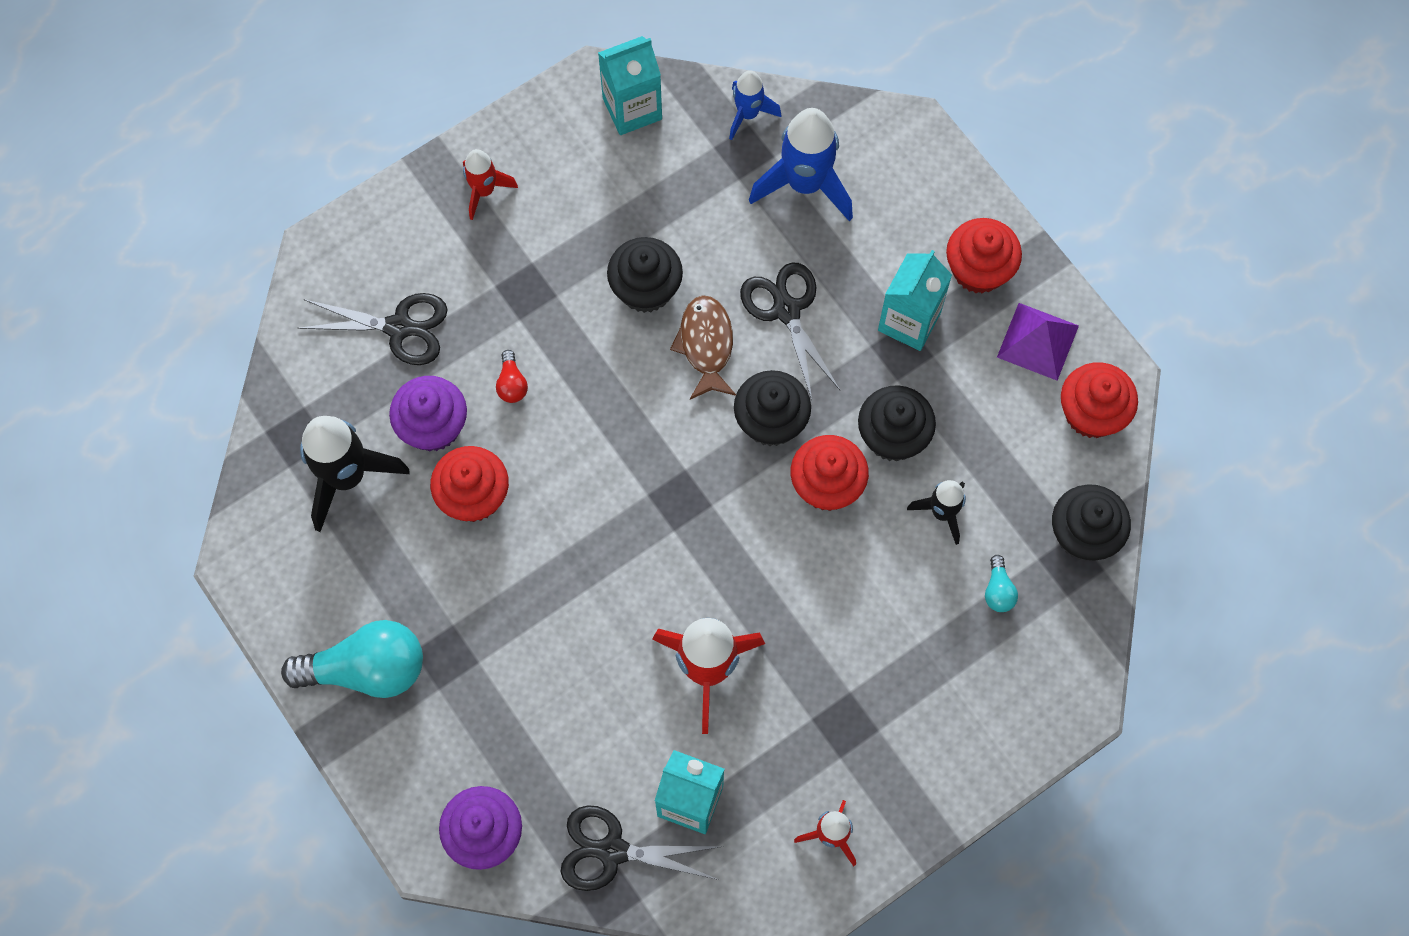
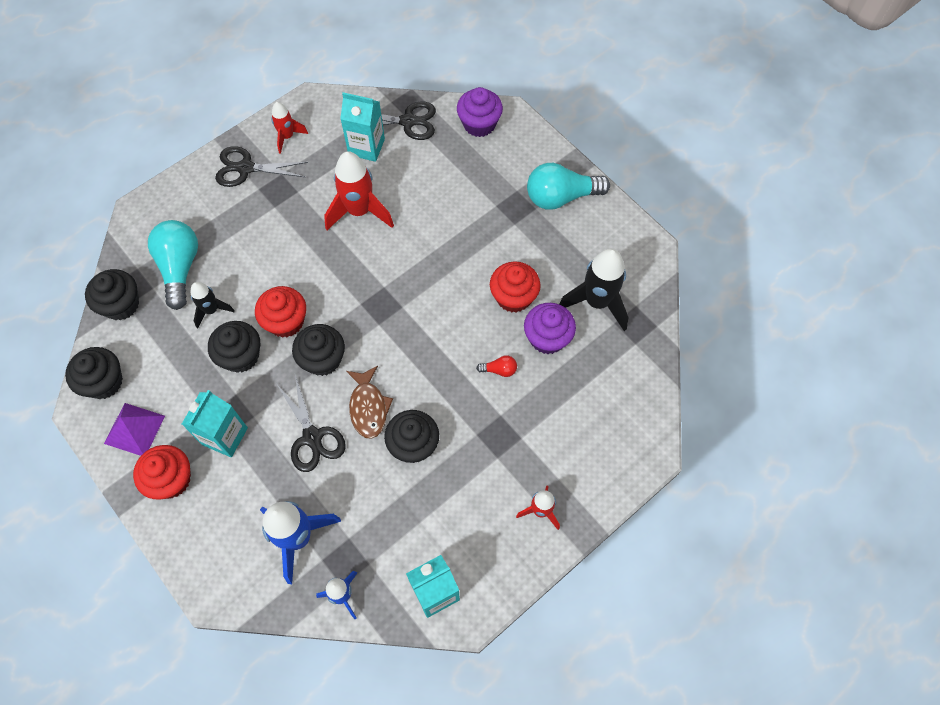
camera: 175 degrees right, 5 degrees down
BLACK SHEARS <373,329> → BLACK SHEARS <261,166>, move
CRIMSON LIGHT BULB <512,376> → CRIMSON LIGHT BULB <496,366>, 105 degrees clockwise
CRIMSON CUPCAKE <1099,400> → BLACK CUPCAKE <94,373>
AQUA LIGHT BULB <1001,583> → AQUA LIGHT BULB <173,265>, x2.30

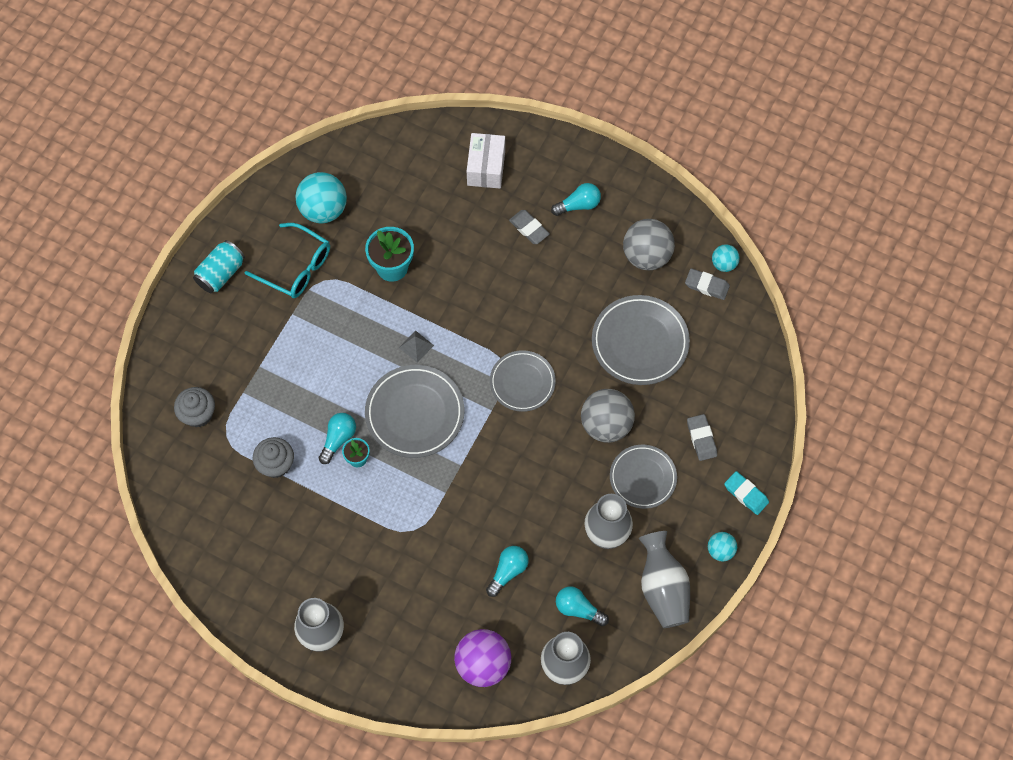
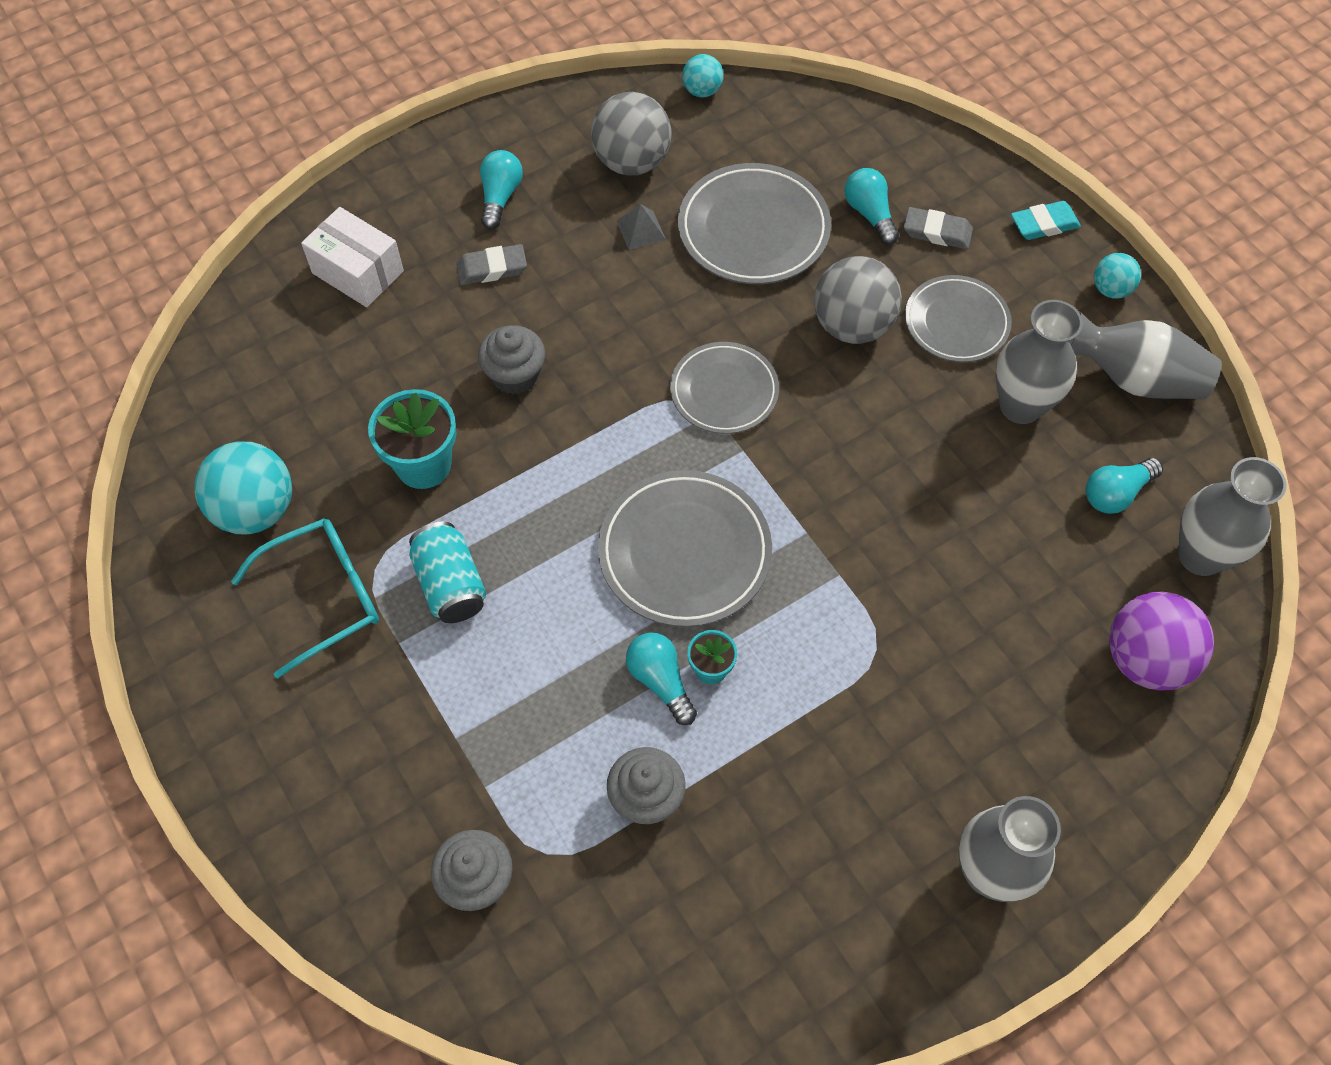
camera: 60 degrees left, 5 degrees down
AQUA SODA CAN <219,266> → AQUA SODA CAN <447,572>, move
GREY GUM ERASER <707,284> → -
GREY SOLID PYRAMID <416,346> → GREY SOLID PYRAMID <641,227>, move
AQUA LIGHT BULB <507,571> → AQUA LIGHT BULB <871,206>, move
- → GREY CUPCAKE <511,359>

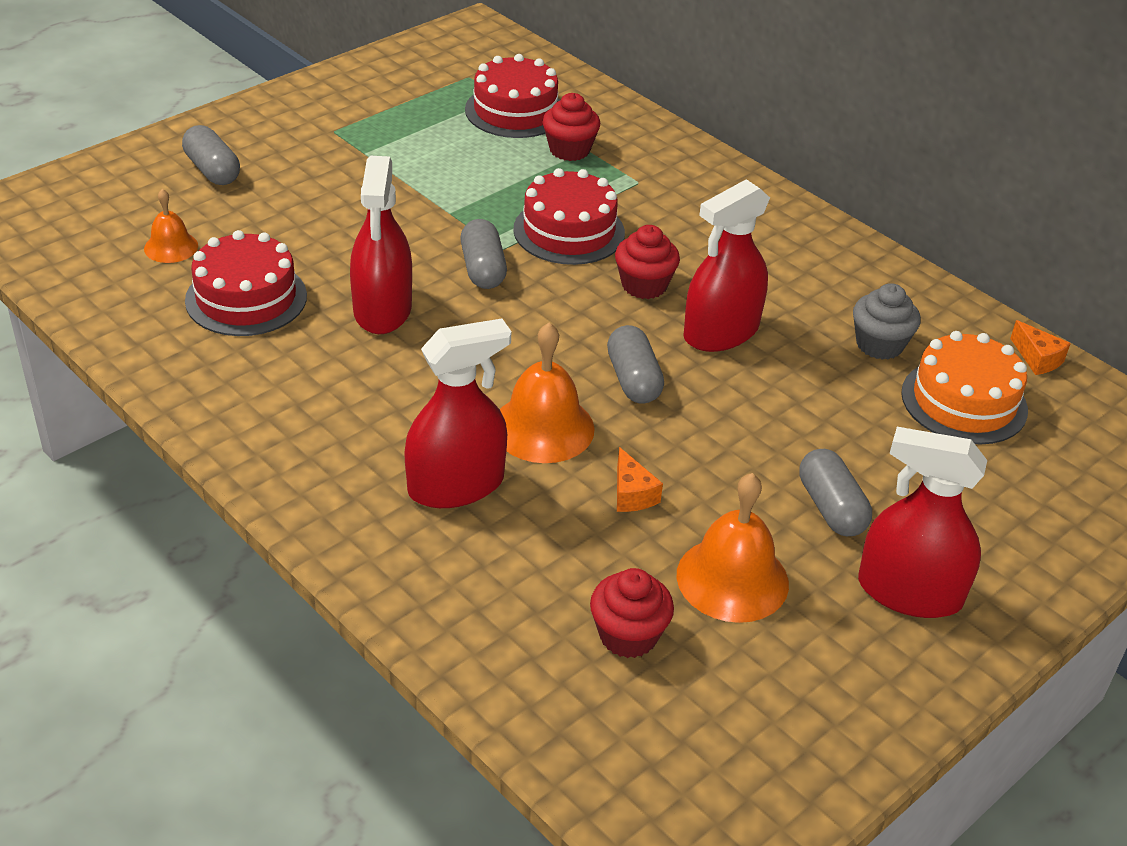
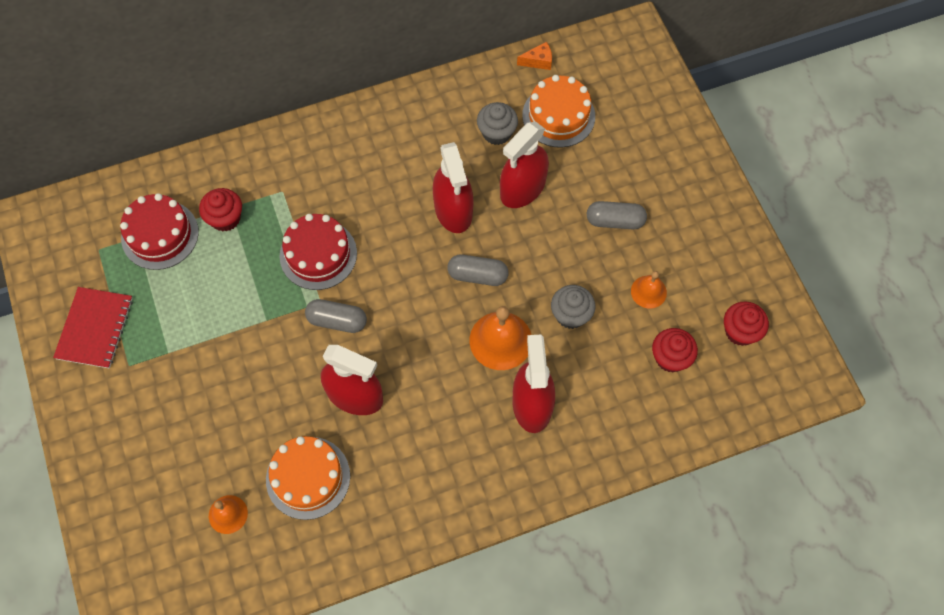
camera: 65 degrees left, 25 degrees up
GREY CAPSULE <211,155> → -
CRIMSON CUPCAKE <647,262> → CRIMSON CUPCAKE <746,323>, move
CRIMSON GATEAU <246,283> → ORANGE GATEAU <308,478>
CRIMSON SPRAYER <922,522> → CRIMSON SPRAYER <524,165>, move
ORANGE CHEESE <640,479> → GREY CUPCAKE <573,307>
ORANGE SCHOOL BELL <733,548> → ORANGE SCHOOL BELL <649,290>, x0.58
- → CRIMSON EXERCISE BOOK <93,328>

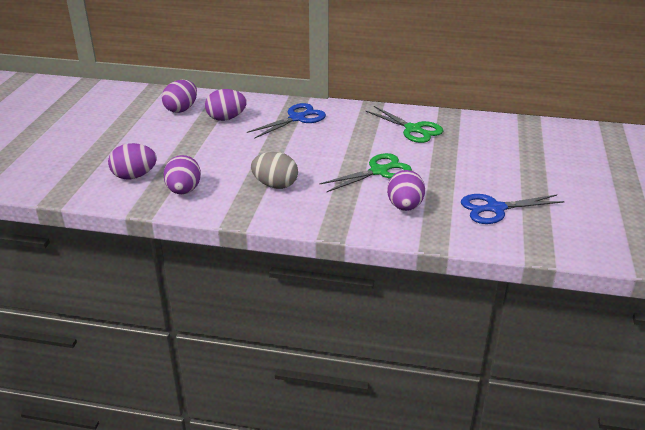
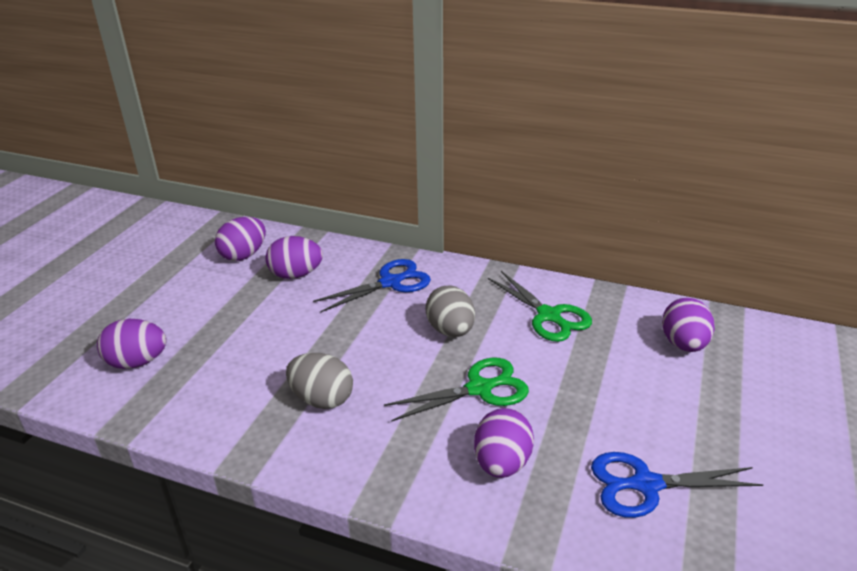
camera: 10 degrees right, 0 degrees up
VIOLET TOY EGG <182,174> → VIOLET TOY EGG <688,325>, move
- → GREY TOY EGG <450,311>

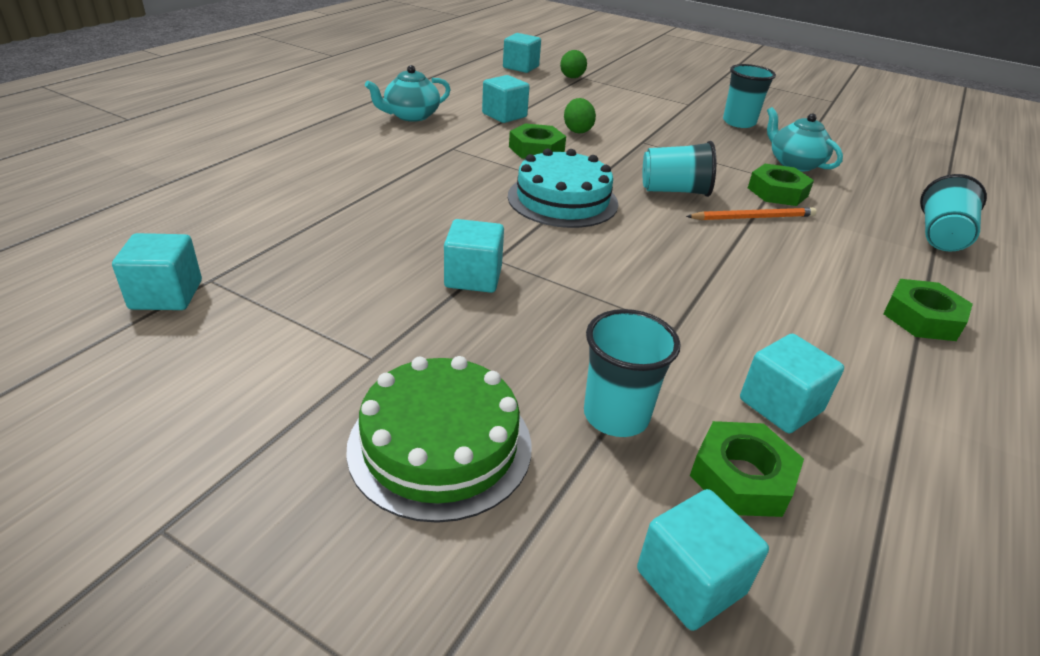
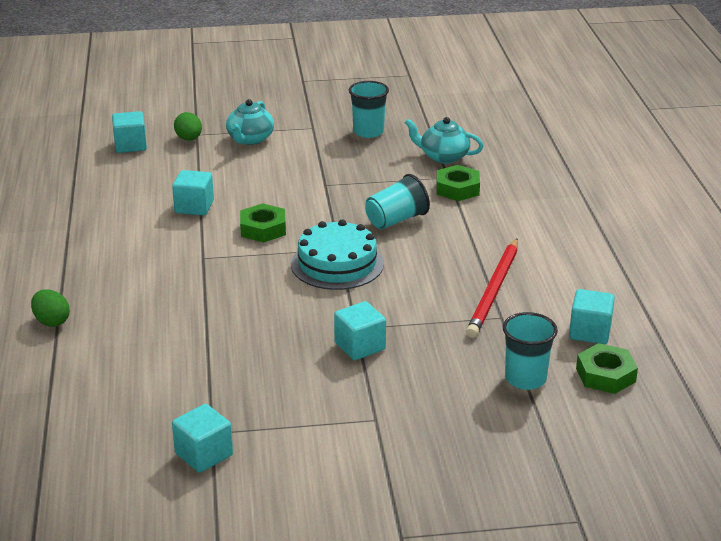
camera: 35 degrees left, 5 degrees down
AQUA TEAPOT <408,93> → AQUA TEAPOT <250,122>, move
GREEN TOY EGG <580,115> → GREEN TOY EGG <50,308>, move
AQUA CUP <953,213> → -
ORANGE LEAD PENCIL <751,213> → -
GREEN NUT <928,310> → -
GREEN GATEAU <439,439> → -
AQUA CUBE <703,560> → -
- → CRIMSON LEAD PENCIL <492,288>

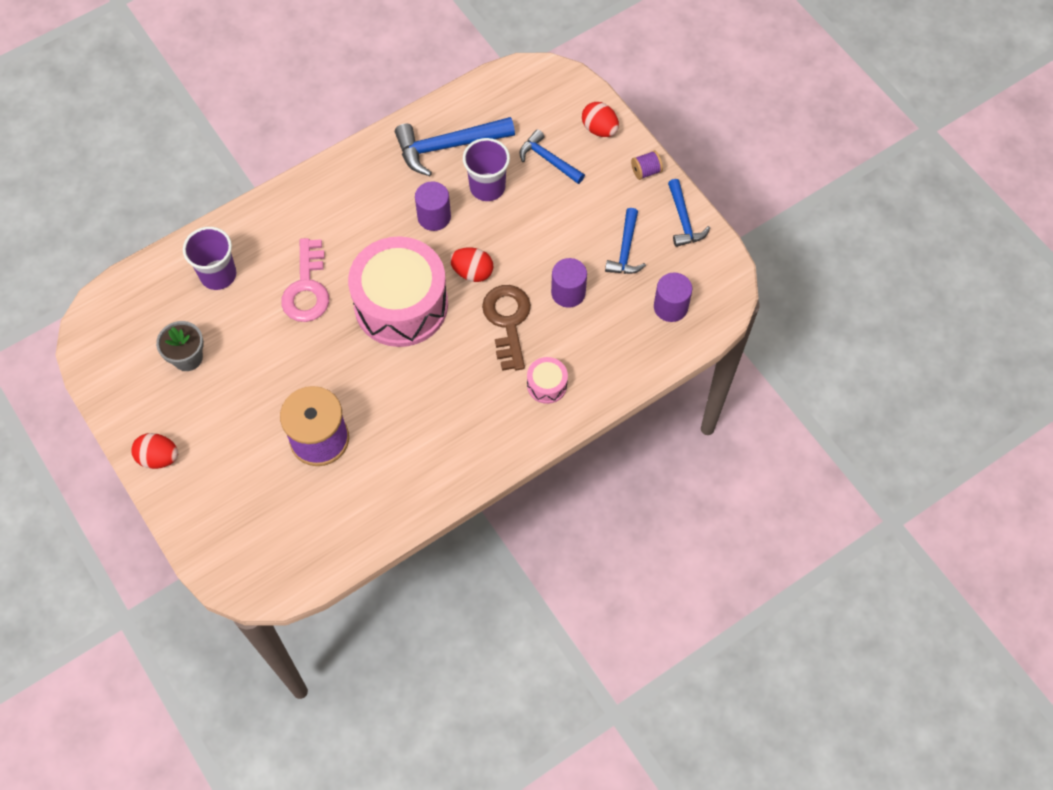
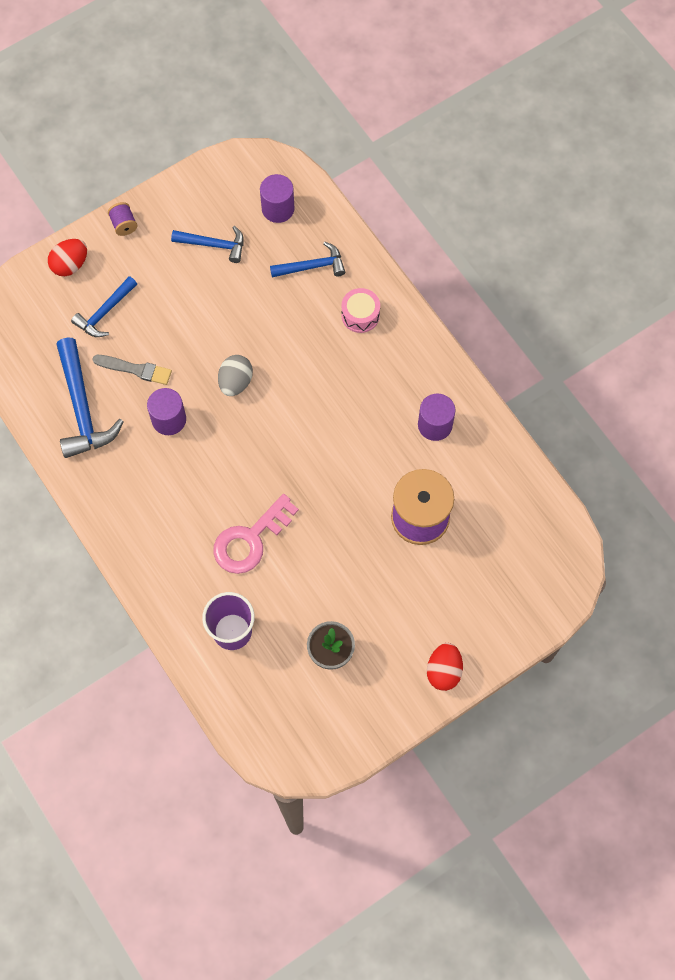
camera: 90 degrees left, 5 degrees up
VIOLET CUP <486,169> → GREY PAINT BRUSH <132,370>
COBALT CLAW HAMMER <689,213> → COBALT CLAW HAMMER <307,260>, move
PINK DRUM <398,291> → -
PINK KEY <305,280> → PINK KEY <256,534>, 135 degrees clockwise
CRIMSON TOY EGG <472,264> → GREY TOY EGG <235,375>
VIOLET SOLID CYLINDER <569,283> → VIOLET SOLID CYLINDER <437,417>, move
DARK BROWN KEY <506,328> → -

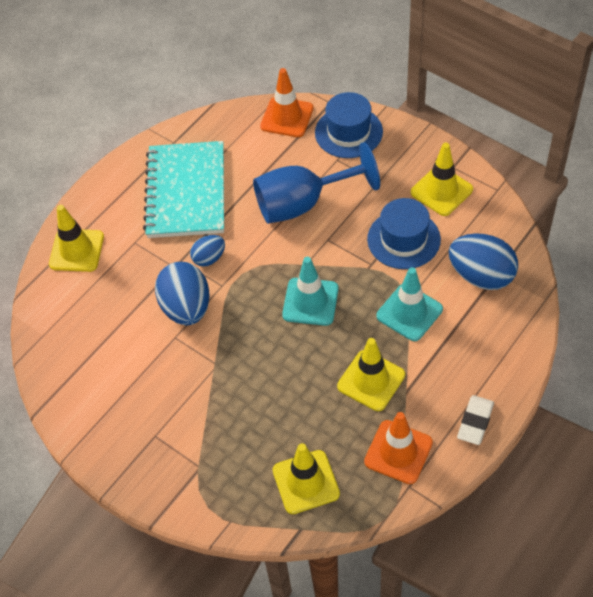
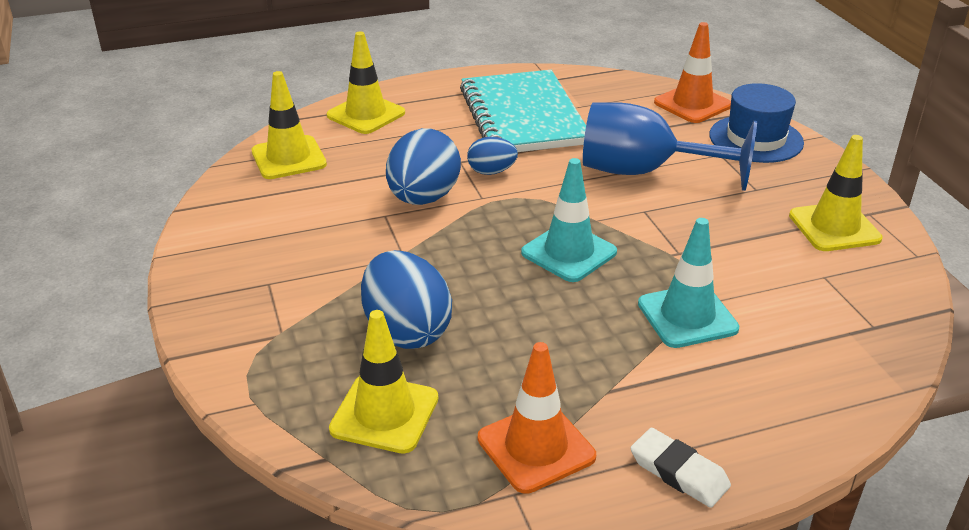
camera: 30 degrees right, 20 degrees down
AQUA EXERCISE BOOK <183,189> → AQUA EXERCISE BOOK <523,111>, 45 degrees counterclockwise
COBALT TALL HAT <404,233> → -
COBALT TOY EGG <483,261> → COBALT TOY EGG <406,299>, move
YELLOW ROAD CONE <371,374> → YELLOW ROAD CONE <289,125>, move
PURE WHITE GUM ERASER <475,420> → PURE WHITE GUM ERASER <680,468>, 75 degrees clockwise

